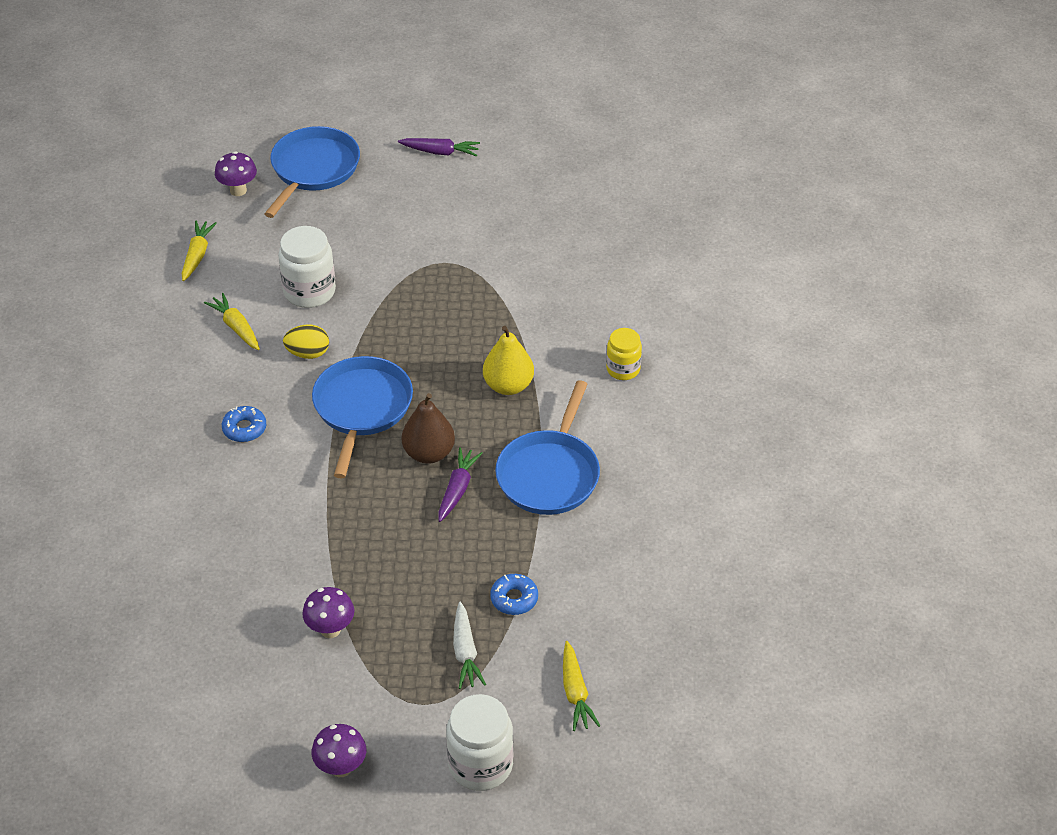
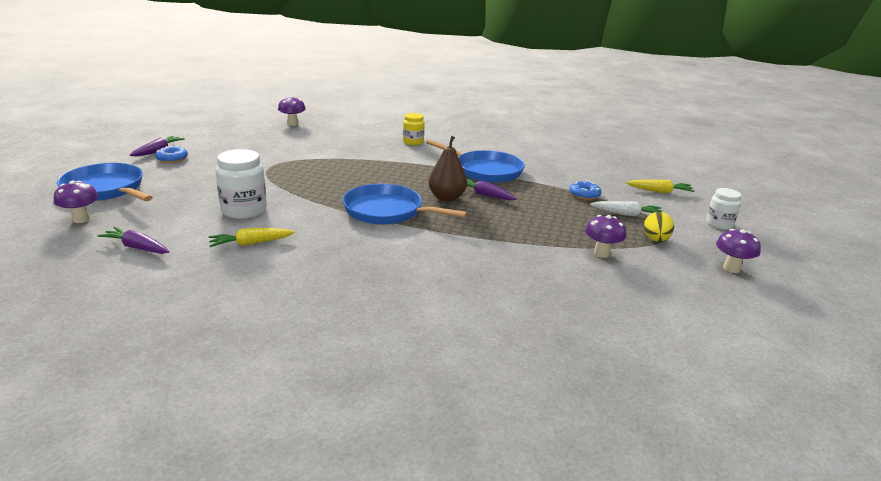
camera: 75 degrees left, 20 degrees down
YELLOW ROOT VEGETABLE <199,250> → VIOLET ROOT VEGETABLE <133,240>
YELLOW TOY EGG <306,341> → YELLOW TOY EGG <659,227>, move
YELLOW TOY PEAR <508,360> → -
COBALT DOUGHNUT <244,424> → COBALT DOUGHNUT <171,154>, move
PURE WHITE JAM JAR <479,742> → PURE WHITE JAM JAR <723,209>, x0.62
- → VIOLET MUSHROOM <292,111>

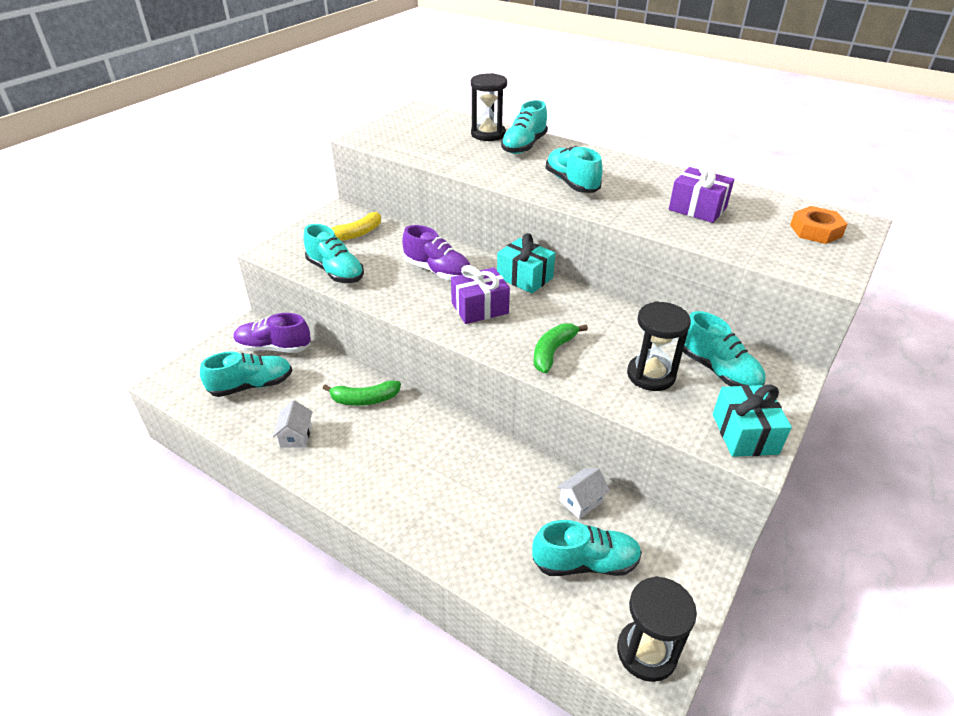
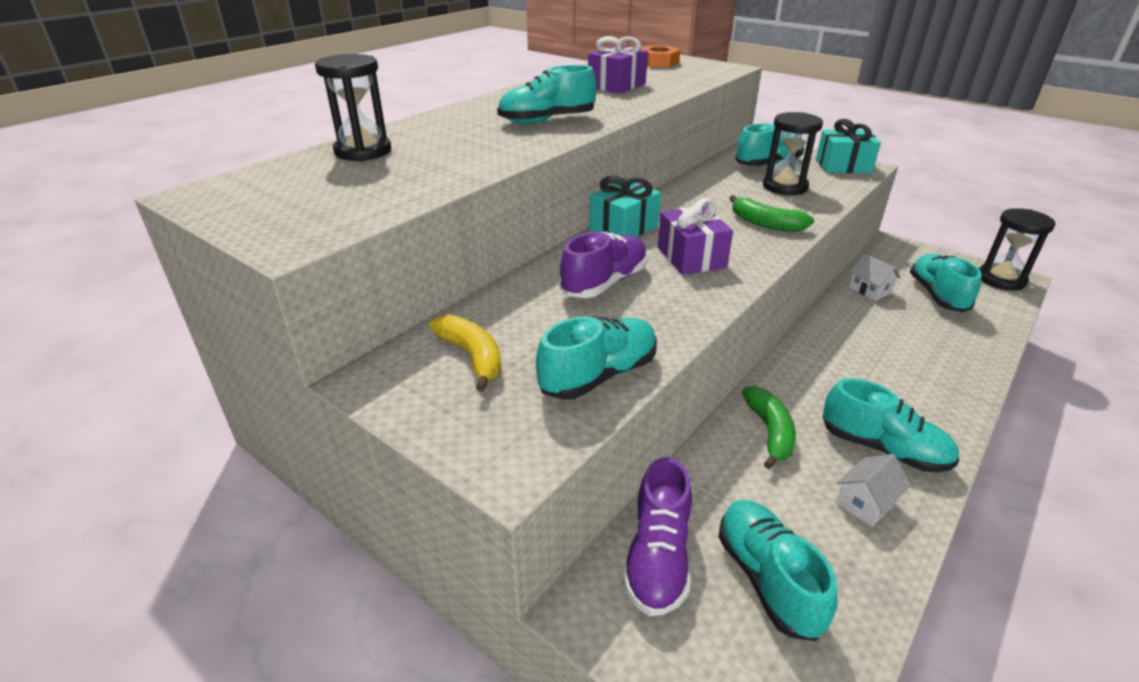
camera: 85 degrees left, 5 degrees down
AQUA LACE-UP SHOE <524,127> → AQUA LACE-UP SHOE <891,425>, move
PURE WHITE HOUSE <292,424> → PURE WHITE HOUSE <873,490>, 45 degrees counterclockwise

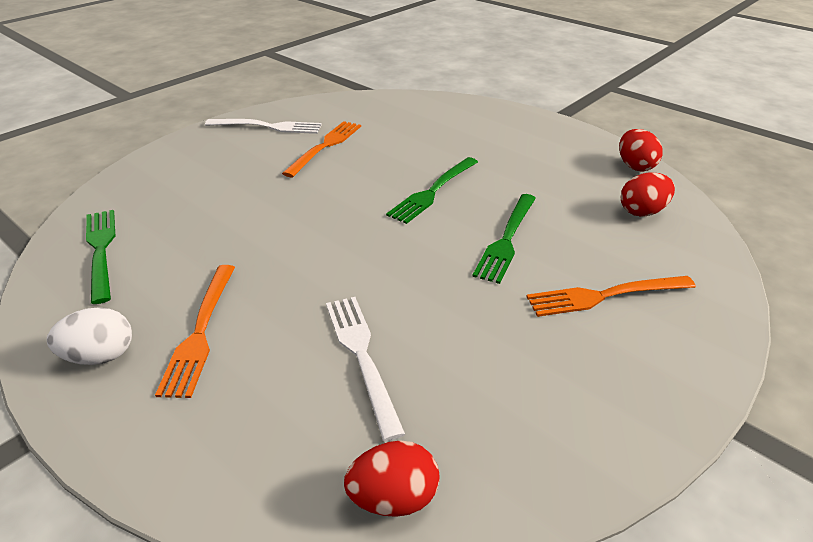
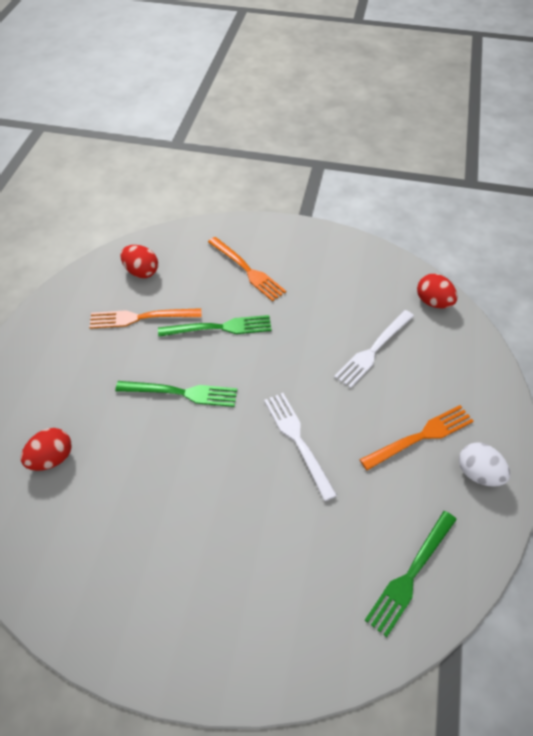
camera: 120 degrees left, 15 degrees up
PURE WHITE DINNER FORK <263,126> → PURE WHITE DINNER FORK <300,447>, move
ORANGE DINNER FORK <321,149> → ORANGE DINNER FORK <145,318>, move
CRIMSON TOY EGG <641,150> → CRIMSON TOY EGG <46,449>, move

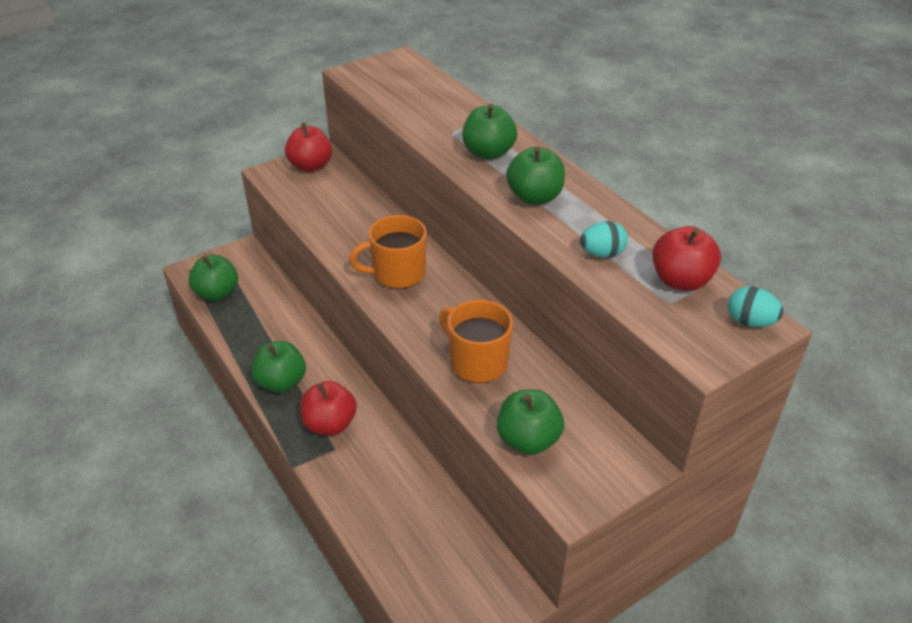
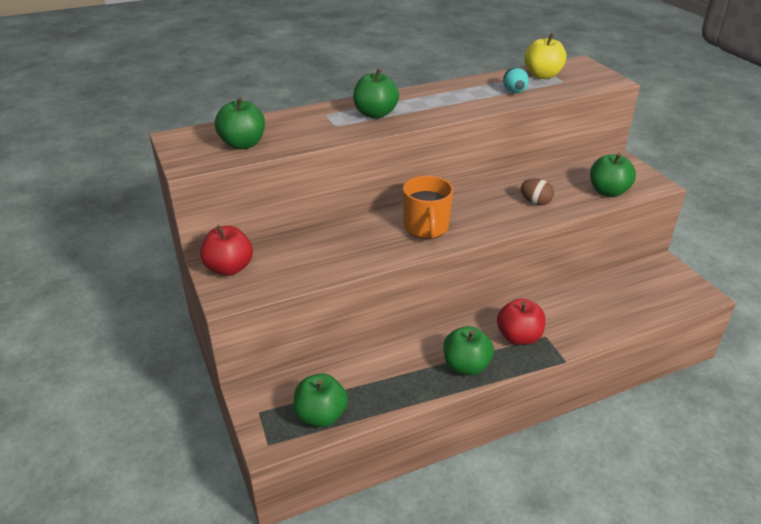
camera: 80 degrees left, 5 degrees down
GREEN TOY APPLE <535,175> → GREEN TOY APPLE <240,123>, move
CRIMSON TOY APPLE <686,258> → YELLOW TOY APPLE <545,56>
AQUA TOY EGG <756,306> → -
ORANGE COFFEE MUG <476,341> → DARK BROWN TOY EGG <537,191>

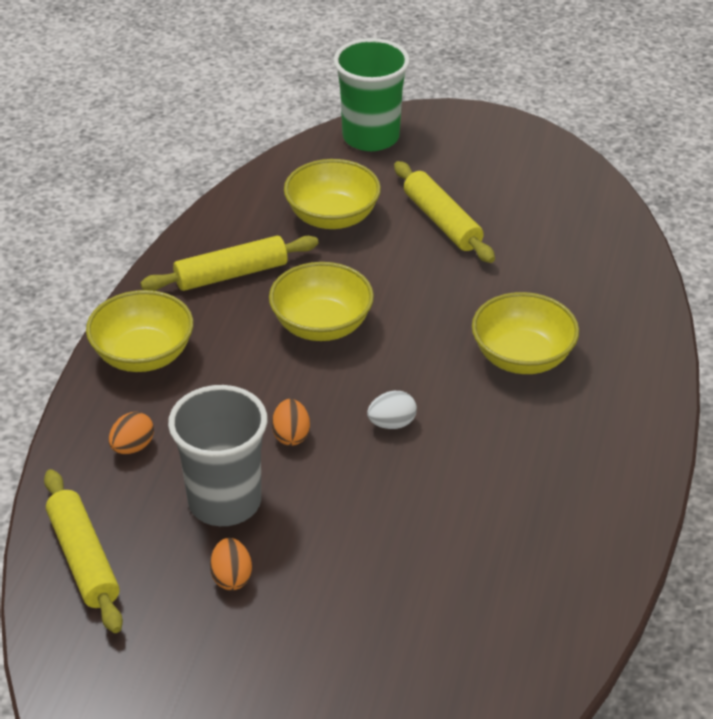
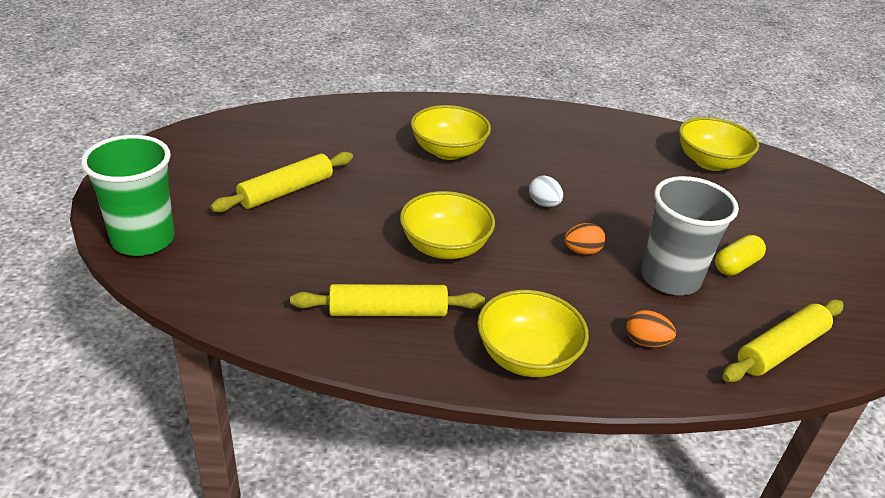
camera: 105 degrees left, 5 degrees down
YELLOW BOWL <332,194> → YELLOW BOWL <719,144>, move
YELLOW ROLLING PIN <229,263> → YELLOW ROLLING PIN <387,300>, 60 degrees counterclockwise
ORANGE TOY EGG <231,564> → YELLOW CAPSULE <740,255>

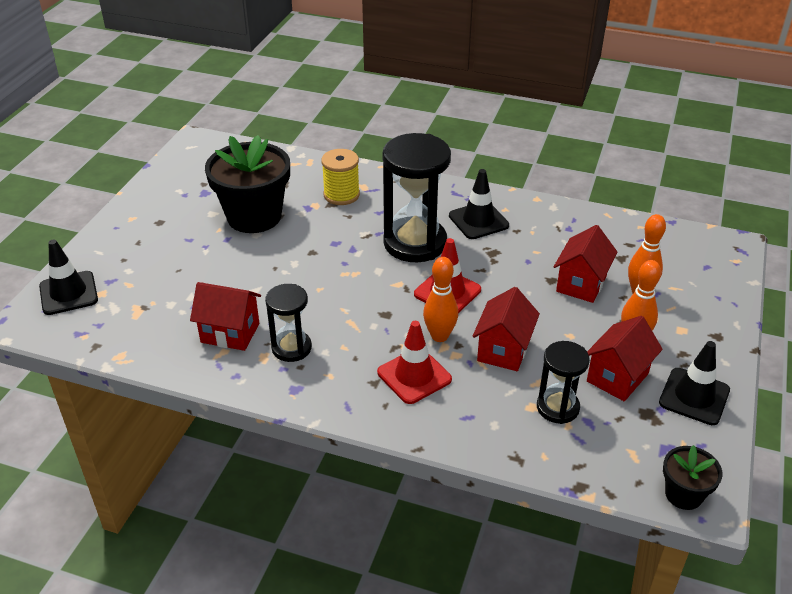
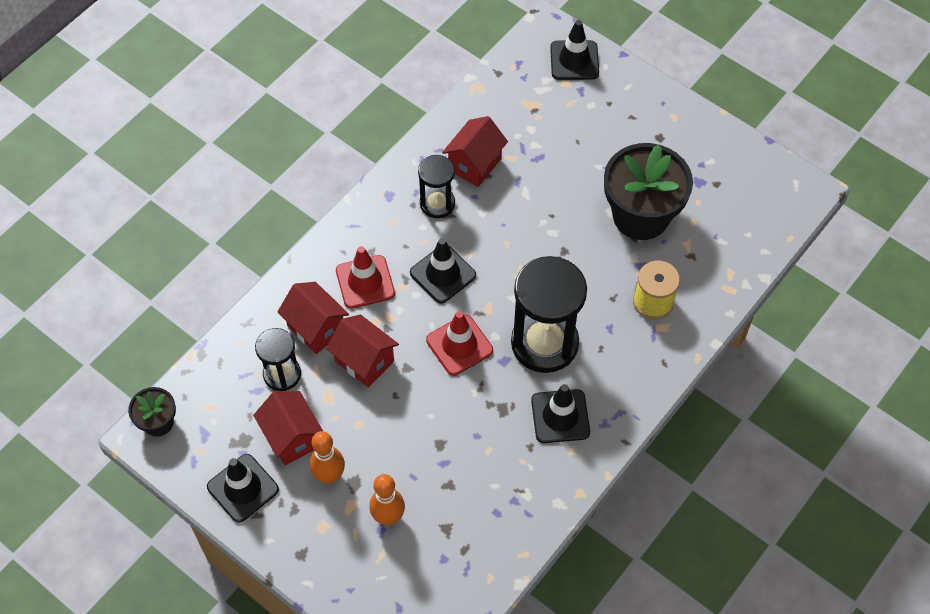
camera: 110 degrees right, 20 degrees up
CRIMSON HOUSE <585,264> → CRIMSON HOUSE <313,318>, move
ORANGE BOWLING PIN <440,299> → -
- → BLACK ROAD CONE <443,270>

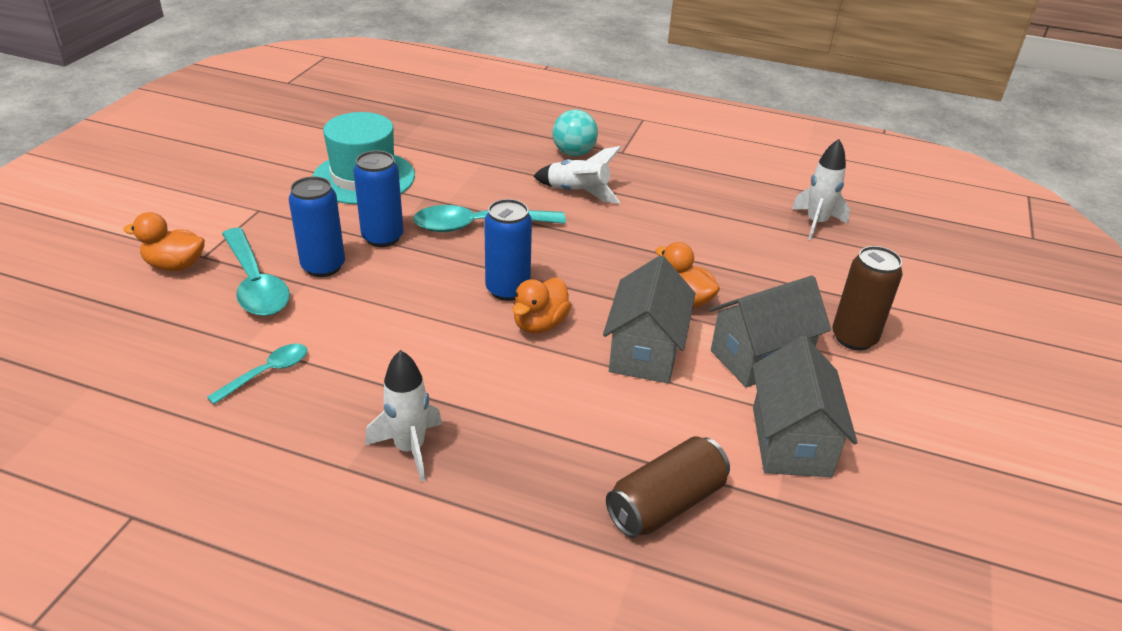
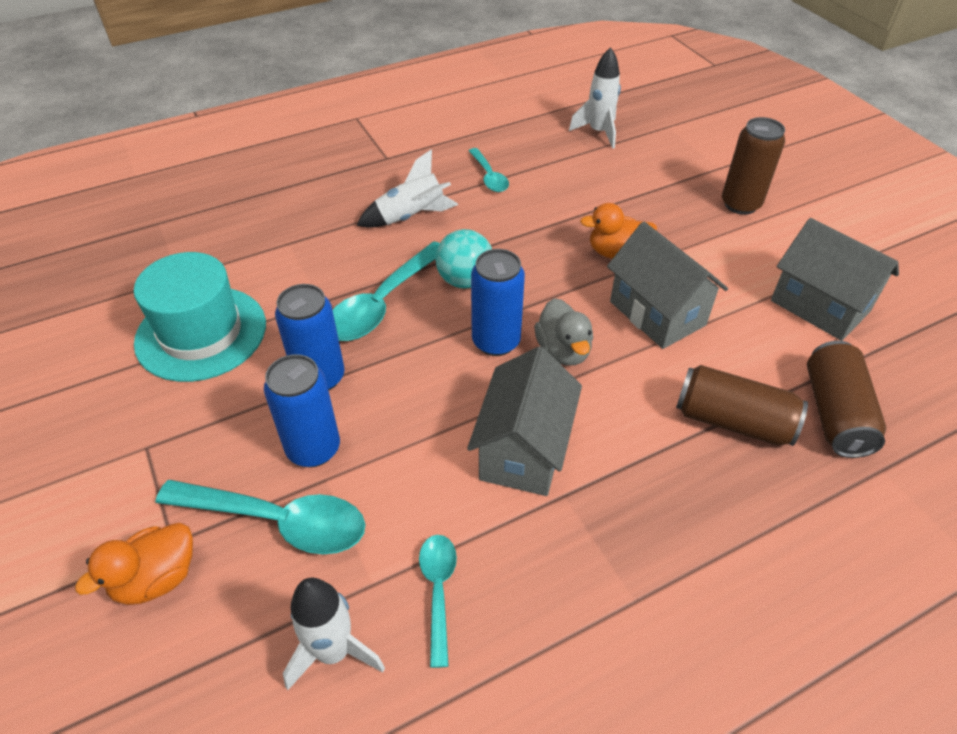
camera: 45 degrees left, 10 degrees up
AQUA SPHERE <575,133> → AQUA SPHERE <463,259>, move
GREY HOUSE <770,331> → GREY HOUSE <524,421>, move
ORANGE TOY DUCK <541,306> → GREY TOY DUCK <563,332>
PURE WHITE ROCKET <403,416> → PURE WHITE ROCKET <334,634>, move
- → AQUA SPOON <489,170>
- → DARK BROWN SODA CAN <742,405>

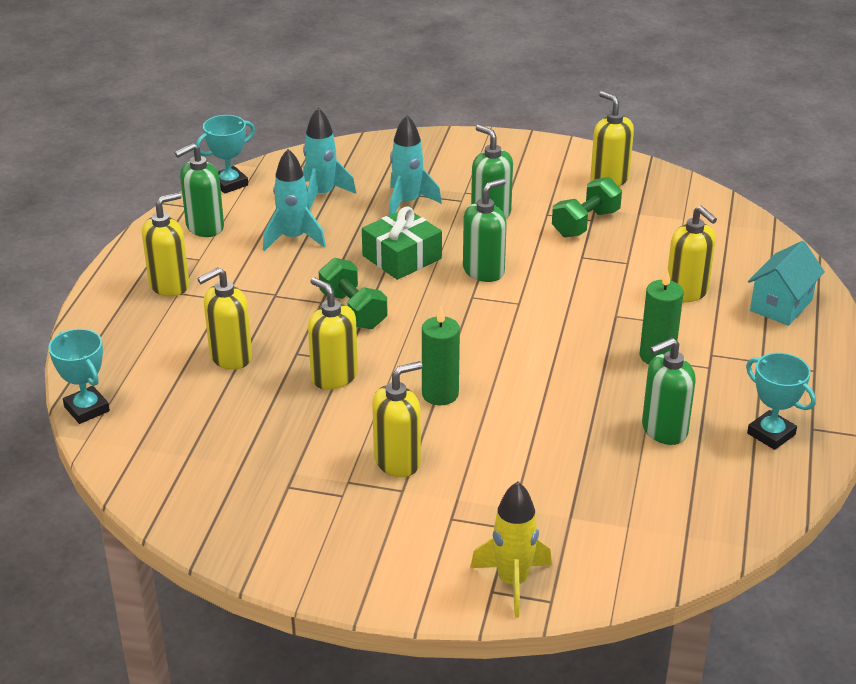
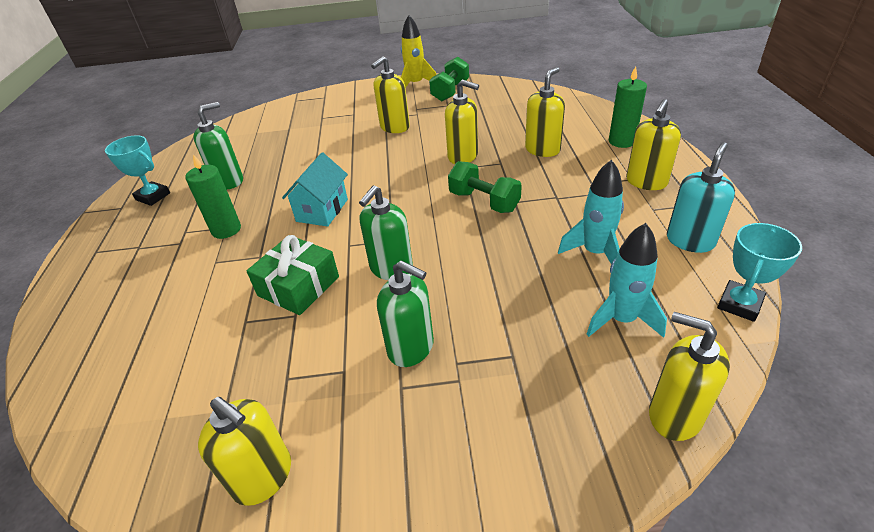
camera: 165 degrees right, 5 degrees up
AQUA ROCKET <415,165> → -
GREEN PUMP BOTTLE <199,190> → AQUA PUMP BOTTLE <701,197>
GREEN DUMBBELL <587,207> → GREEN DUMBBELL <449,79>, move
YELLOW PUMP BOTTLE <692,254> → YELLOW PUMP BOTTLE <689,376>, move
GREEN PRESENT <402,243> → GREEN PRESENT <292,275>, move
AQUA HOUSE <786,283> → AQUA HOUSE <315,190>, move
GREEN CANDLE <441,356> → GREEN CANDLE <628,107>, move
AQUA PRIZE CUP <79,376> → -
YELLOW ROCKET <511,549> → YELLOW ROCKET <418,51>, move

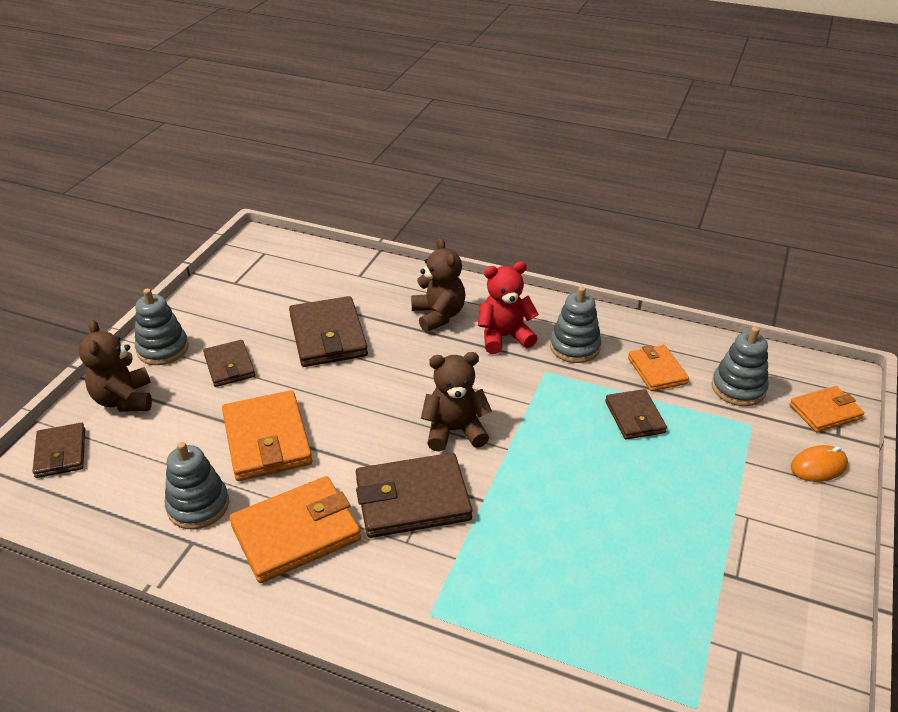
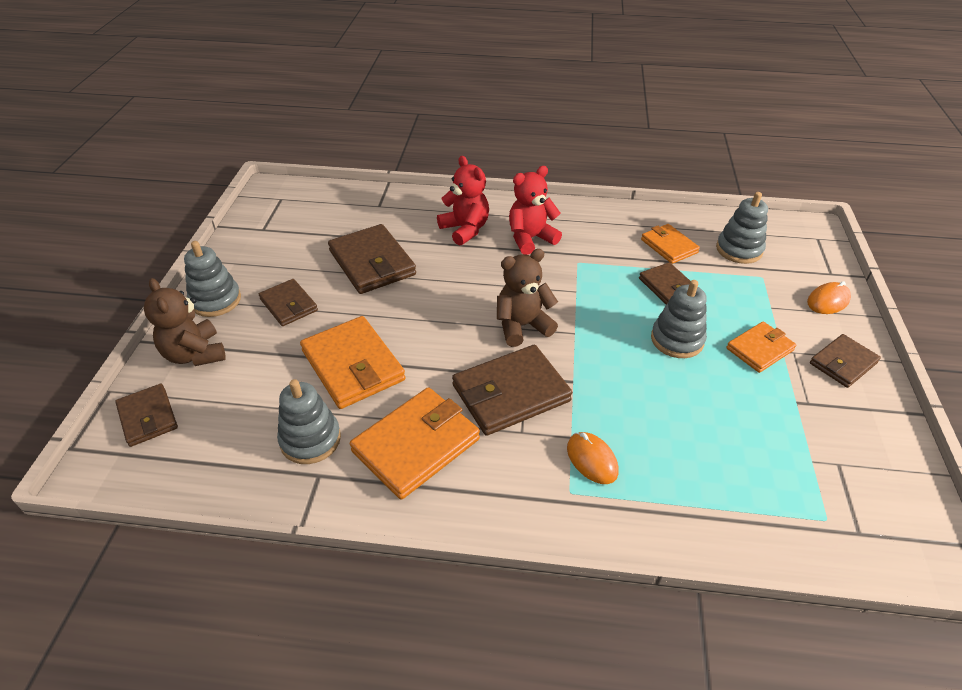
camera: 15 degrees left, 5 degrees up
DARK BROWN STUFFED BEAR <438,285> → CRIMSON STUFFED BEAR <463,201>
GREY STACKING TOY <575,324> → GREY STACKING TOY <679,319>, move
ORANGE WALLET <826,409> → ORANGE WALLET <761,347>, move
- → DARK BROWN WALLET <845,361>
- → ORANGE MOUSE <592,458>

